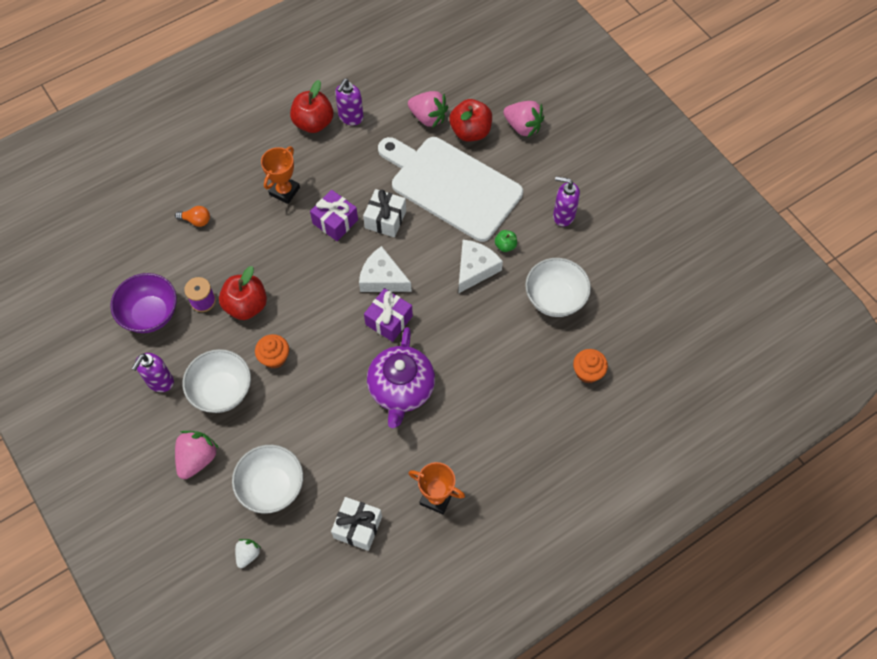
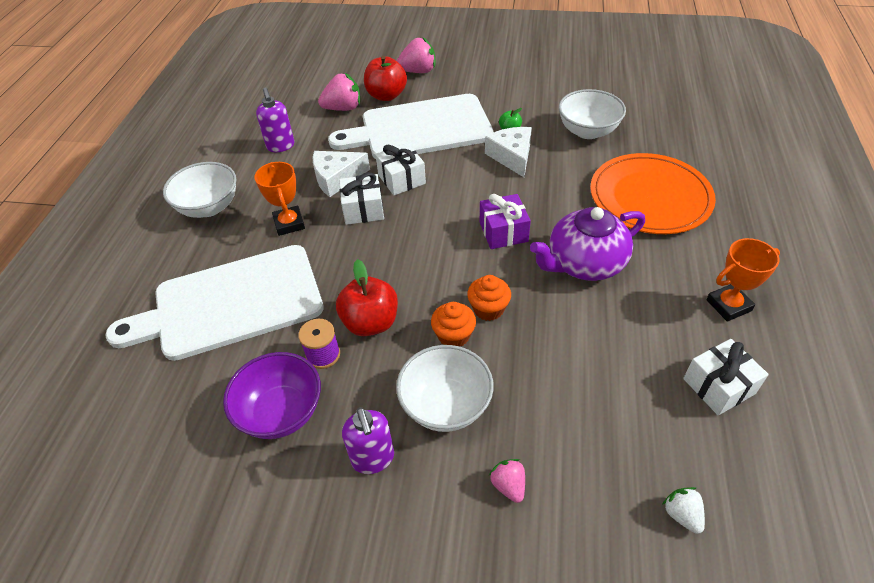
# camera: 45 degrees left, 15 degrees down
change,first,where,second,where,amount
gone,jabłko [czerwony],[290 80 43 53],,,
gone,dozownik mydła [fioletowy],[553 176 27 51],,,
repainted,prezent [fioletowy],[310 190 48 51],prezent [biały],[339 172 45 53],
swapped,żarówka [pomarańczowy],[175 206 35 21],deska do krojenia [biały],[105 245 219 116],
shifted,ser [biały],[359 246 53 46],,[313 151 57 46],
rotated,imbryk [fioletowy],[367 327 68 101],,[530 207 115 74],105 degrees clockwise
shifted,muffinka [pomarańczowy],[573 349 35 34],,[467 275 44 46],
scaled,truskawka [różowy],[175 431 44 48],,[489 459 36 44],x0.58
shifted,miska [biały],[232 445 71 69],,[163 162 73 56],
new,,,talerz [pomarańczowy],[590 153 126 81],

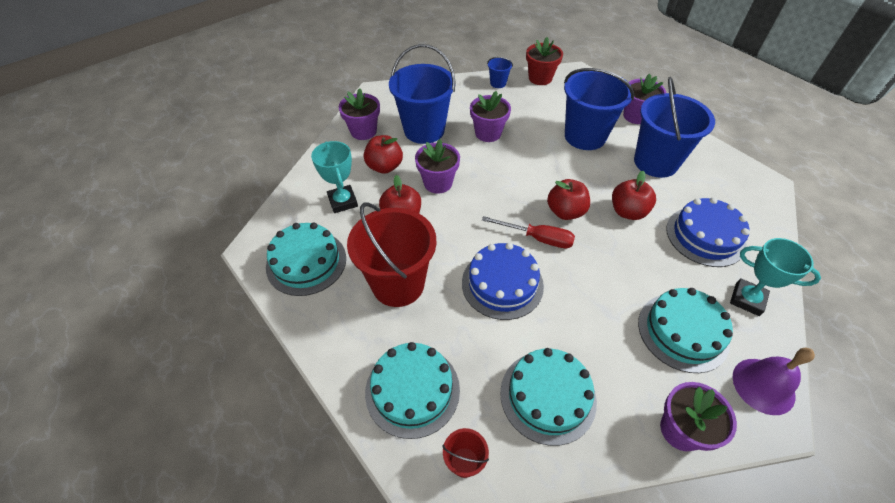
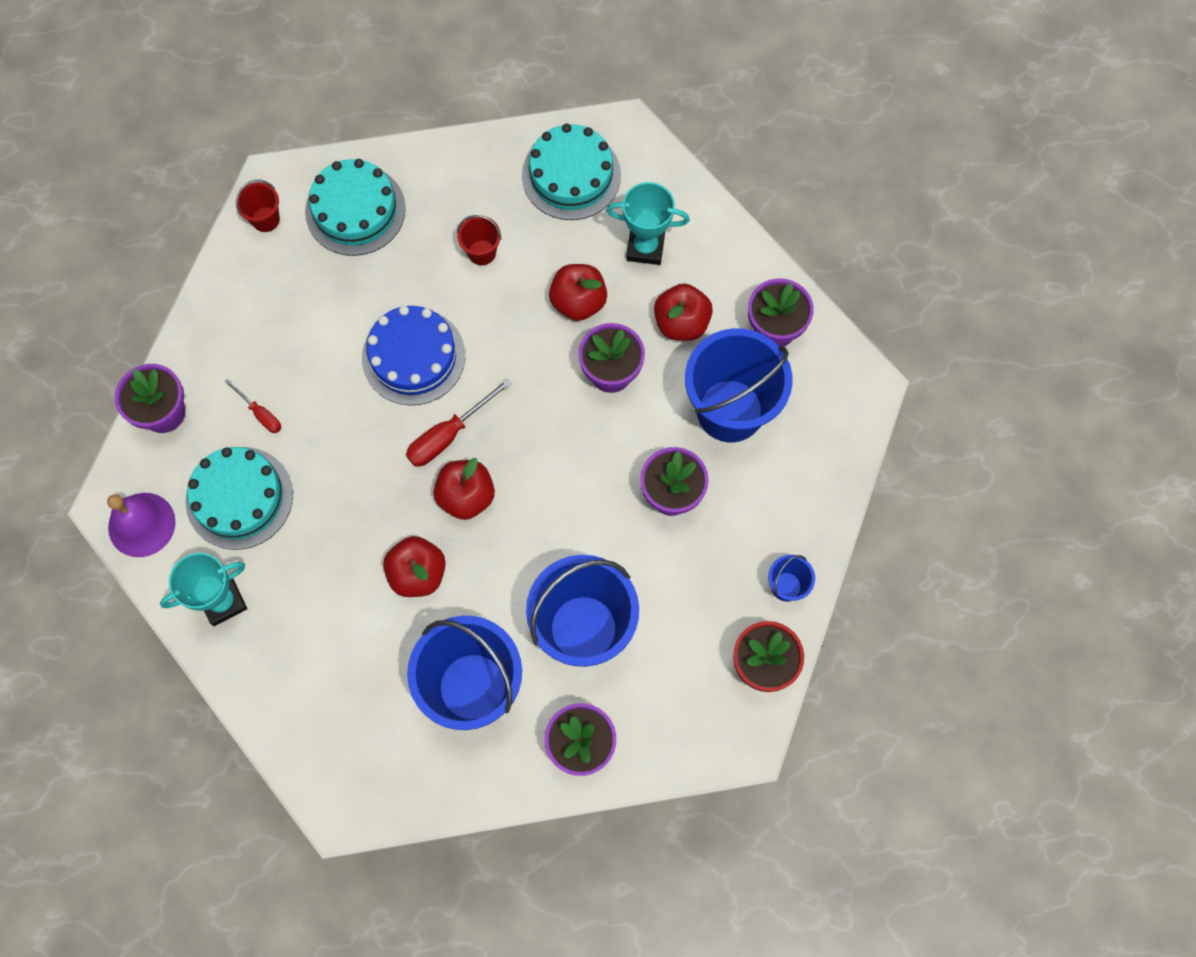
# camera: 120 degrees right, 20 degrees up
change,first,where,second,where,amount
gone,tort [niebieski],[666 197 84 70],,,
scaled,wiadro [czerwony],[347 202 90 105],,[457 215 44 50],x0.43
gone,tort [turkusowy],[500 348 97 98],,,
new,,,śrubokręt [czerwony],[225 379 56 54],

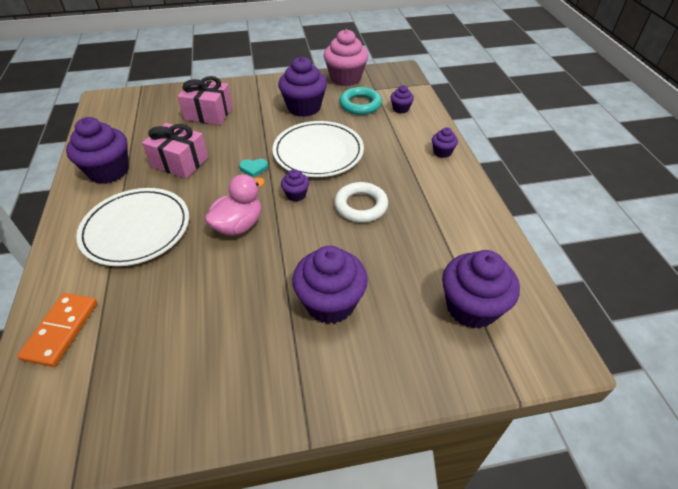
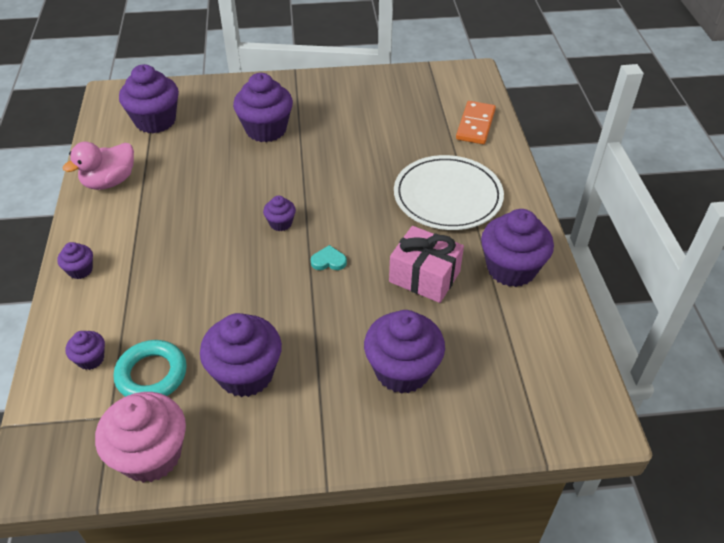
# camera: 175 degrees left, 0 degrees up
change,first,where,second,where,amount
swapped,prezent [różowy],[177 76 56 49],muffinka [fioletowy],[364 310 81 84],
gone,talerz [biały],[272 121 92 56],,,
shifted,kaczka [różowy],[205 174 60 62],,[63 142 71 48],
gone,pierścień [biały],[334 182 54 41],,,

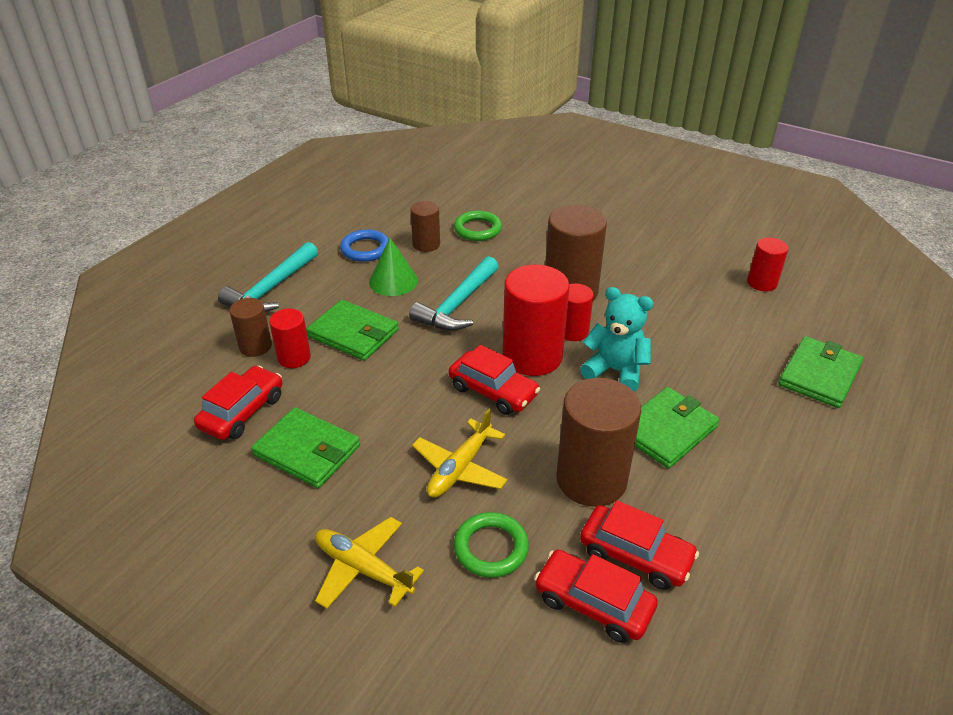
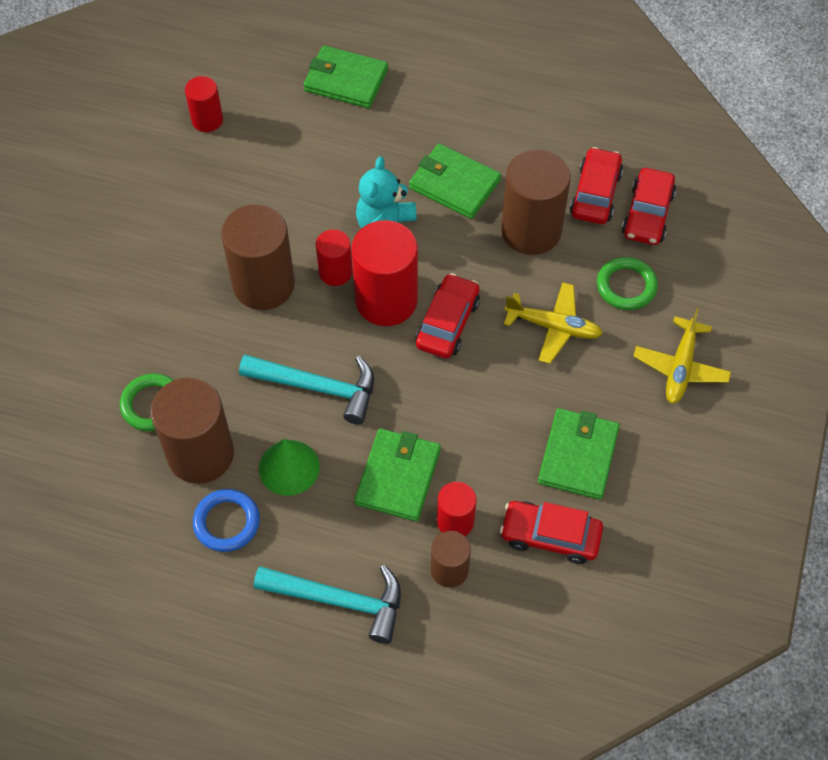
# camera: 105 degrees left, 20 degrees up
change,first,where,second,where,amount
scaled,walec [brązowy],[411 201 29 51],,[151 377 83 107],x1.83

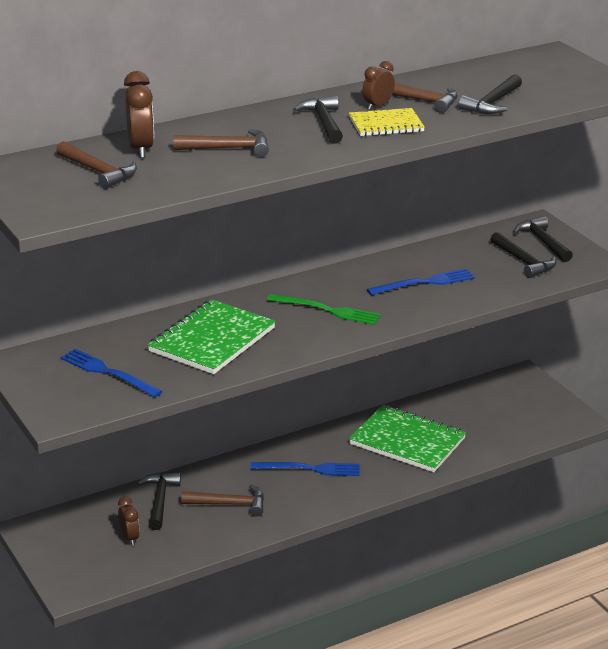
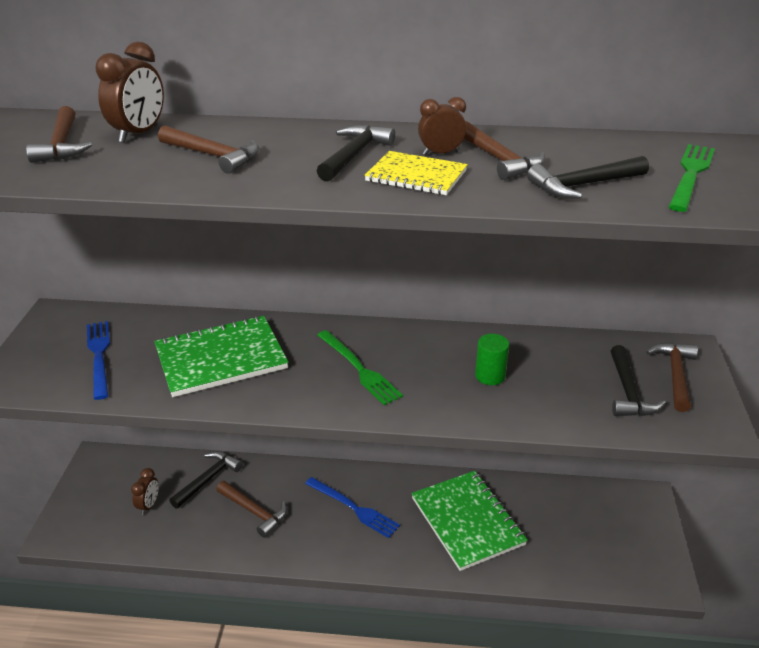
# camera: 35 degrees right, 5 degrees up
change,first,where,second,where,amount
repainted,młotek [czarny],[514 216 59 46],młotek [brązowy],[646 343 52 69],
swapped,widelec [niebieski],[367 269 108 26],walec [zielony],[475 334 34 51],
new,,,widelec [zielony],[668 144 47 68],

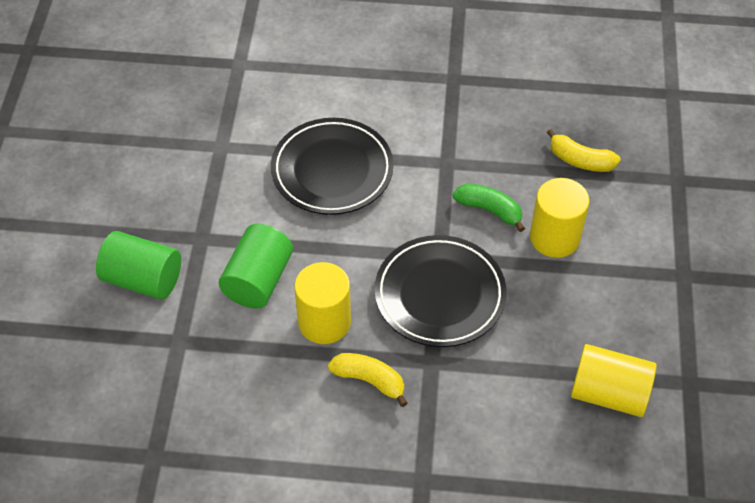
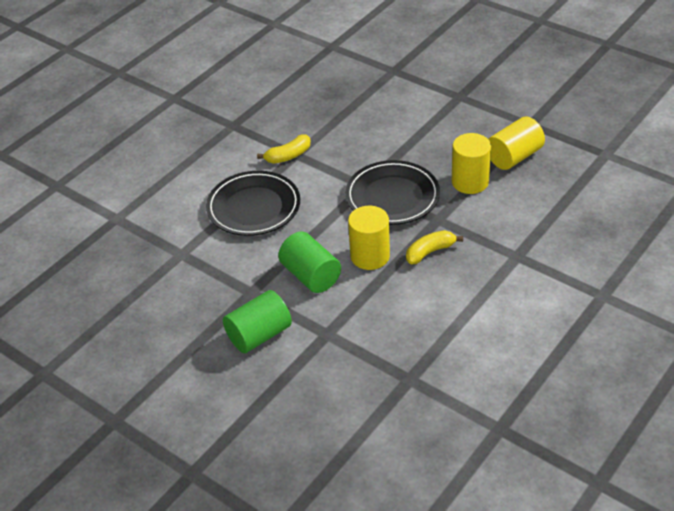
# camera: 55 degrees left, 10 degrees down
change,first,where,second,where,amount
shifted,banan [żółty],[547 129 74 43],,[257 135 54 29],
shifted,walec [żółty],[530 178 59 80],,[452 133 39 61],
gone,banan [zielony],[453 184 72 48],,,

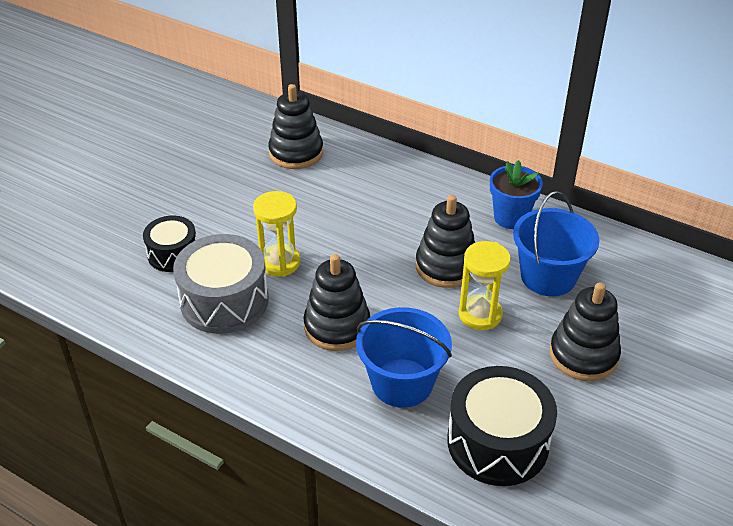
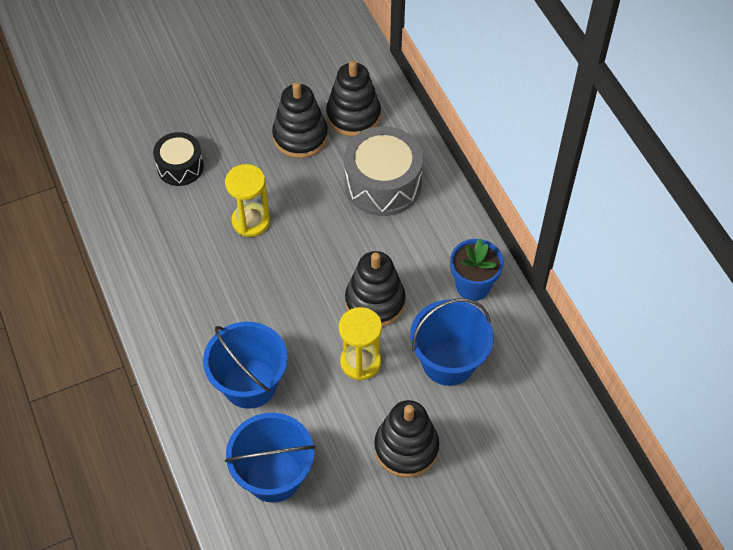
# camera: 35 degrees right, 15 degrees up
change,first,where,second,where,amount
shifted,bęben [szary],[173 234 96 100],,[344 126 79 90],
shifted,zabawka nakładanka [czarny],[303 254 67 97],,[272 82 56 76],
swapped,bęben [czarny],[447 366 110 120],wiadro [niebieski],[225 413 91 90],

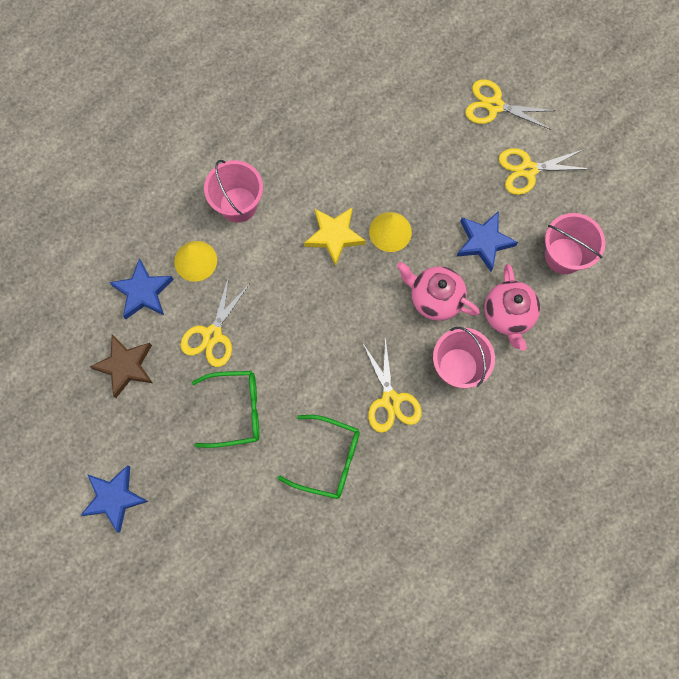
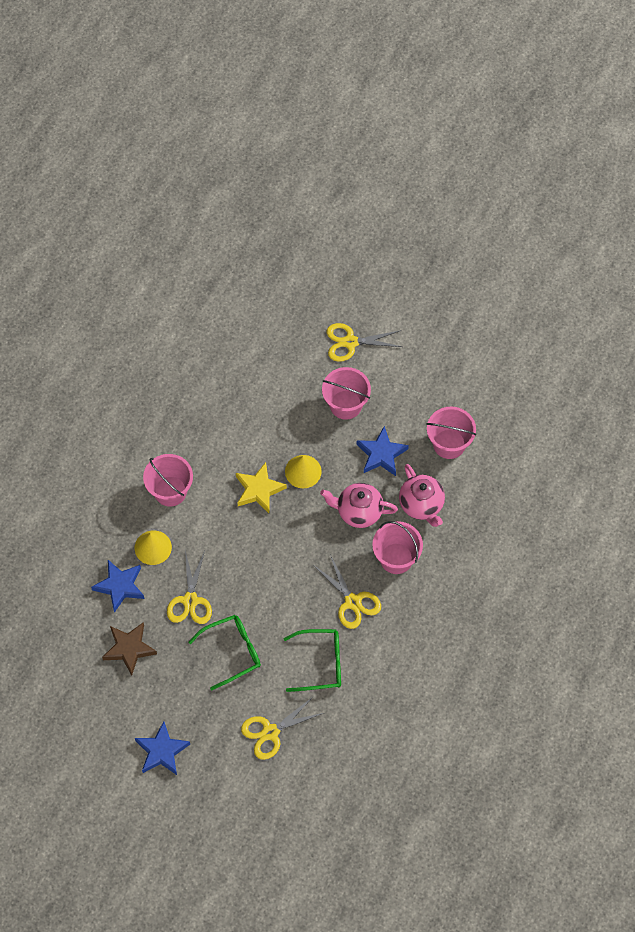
# camera: 20 degrees left, 10 degrees down
change,first,where,second,where,amount
shifted,nożyczki [żółty],[499 148 90 47],,[241 696 82 64],
new,,,wiadro [różowy],[322 367 49 53],

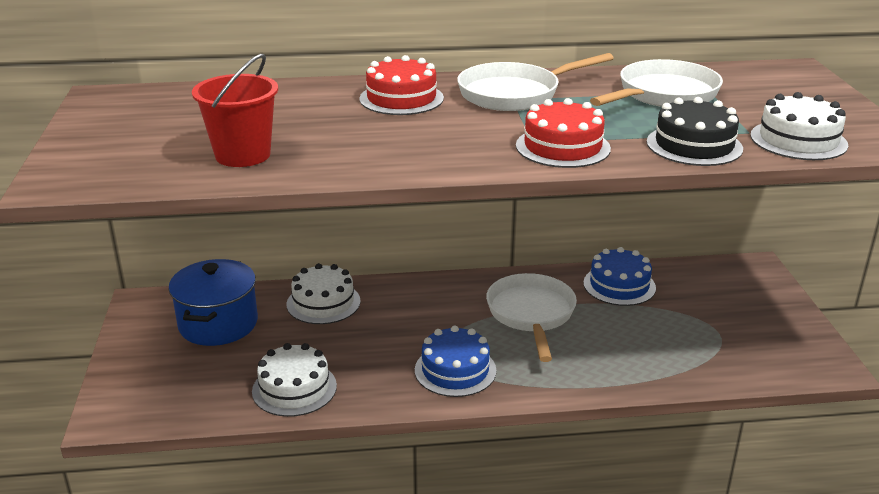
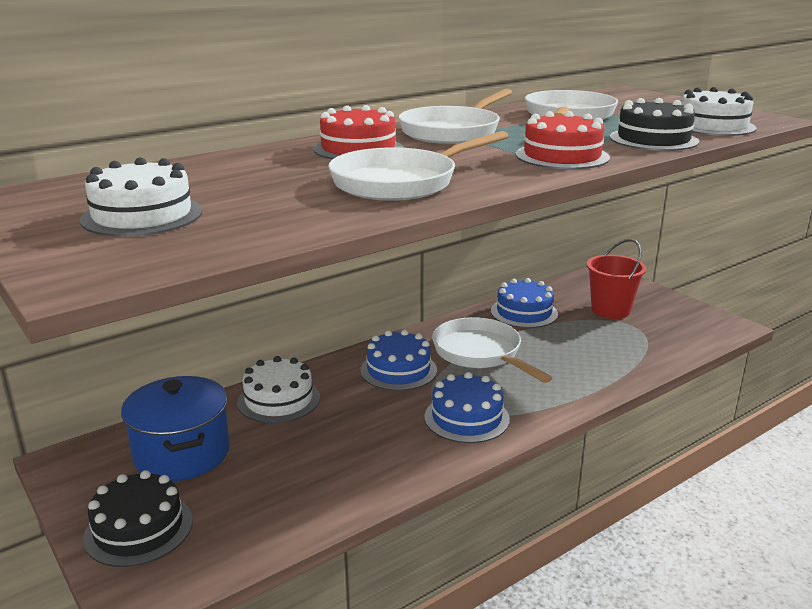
# camera: 30 degrees left, 5 degrees down
change,first,where,second,where,amount
shifted,wiadro [czerwony],[192 54 86 113],,[587 239 59 80],
shifted,tort [biały],[252 343 85 74],,[80 157 123 80],
new,,,patelnia [biały],[328 131 181 70],
new,,,tort [niebieski],[360 330 77 61],
new,,,tort [czarny],[83 470 110 97],

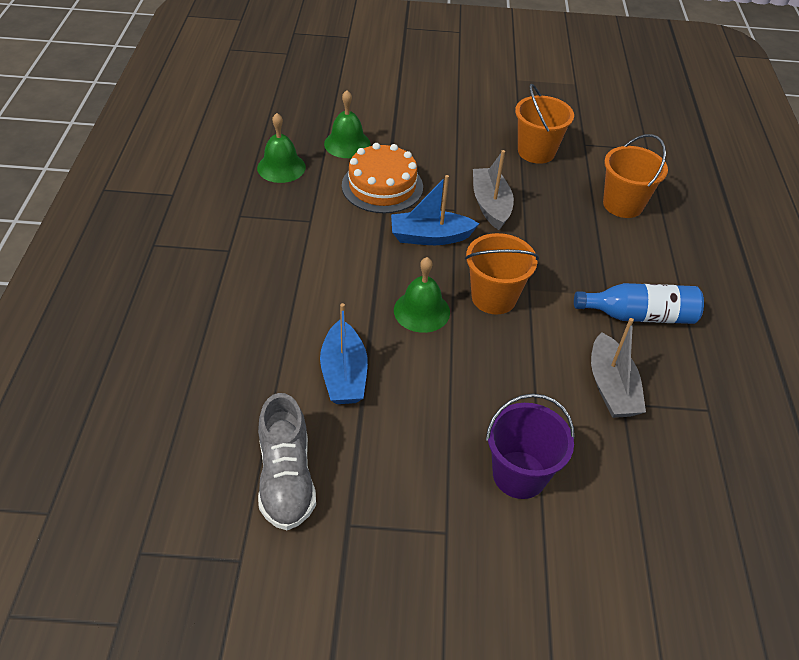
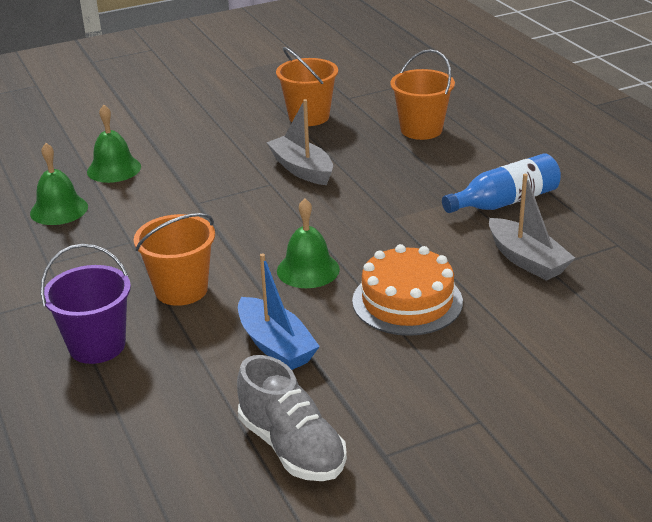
# camera: 25 degrees left, 15 degrees down
change,first,where,second,where,amount
shifted,tort [pomarańczowy],[342 143 81 70],,[352 244 111 92],
gone,łódka [niebieski],[391 175 88 70],,,
shifted,wiadro [pomarańczowy],[465 233 74 82],,[134 213 81 93],
shifted,wiadro [fioletowy],[486 394 89 105],,[41 244 90 120],

